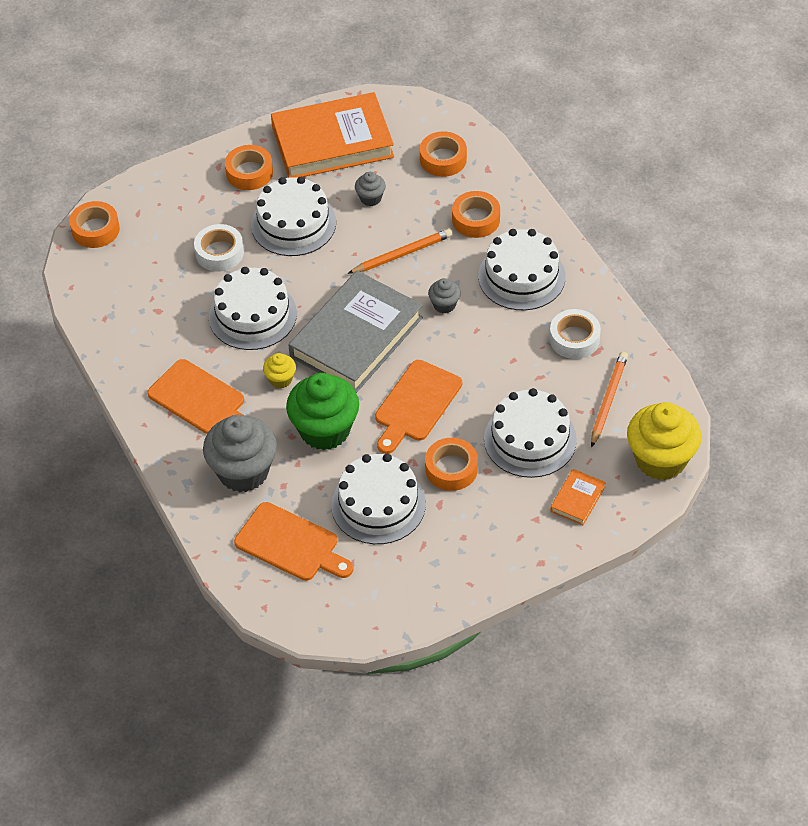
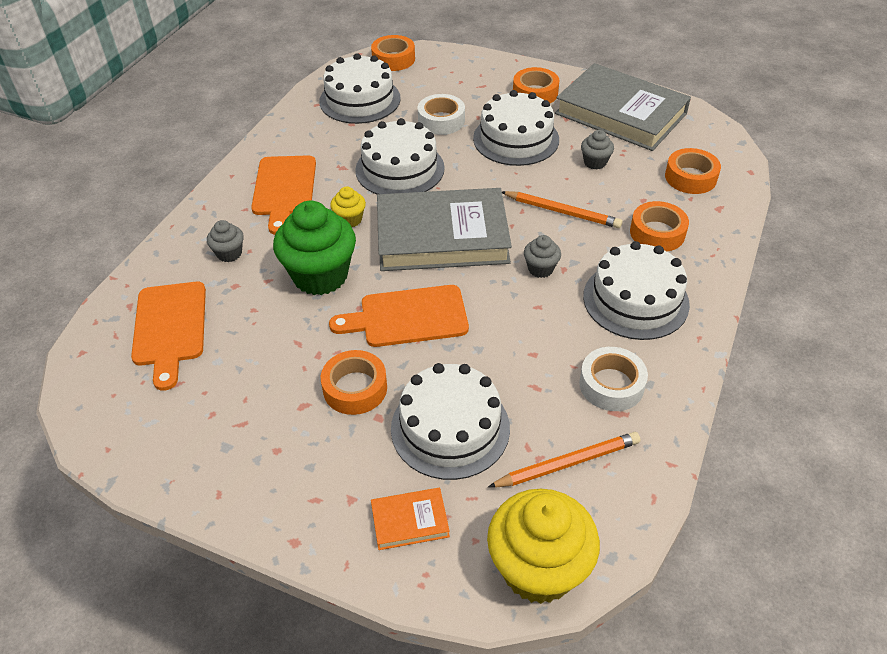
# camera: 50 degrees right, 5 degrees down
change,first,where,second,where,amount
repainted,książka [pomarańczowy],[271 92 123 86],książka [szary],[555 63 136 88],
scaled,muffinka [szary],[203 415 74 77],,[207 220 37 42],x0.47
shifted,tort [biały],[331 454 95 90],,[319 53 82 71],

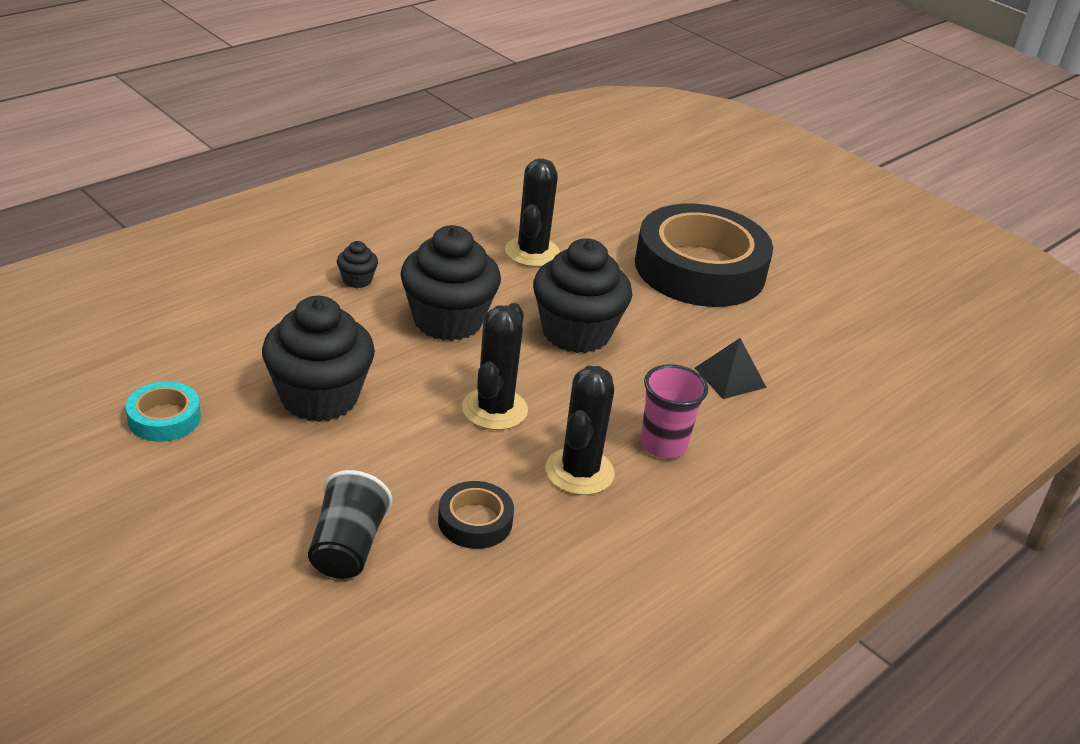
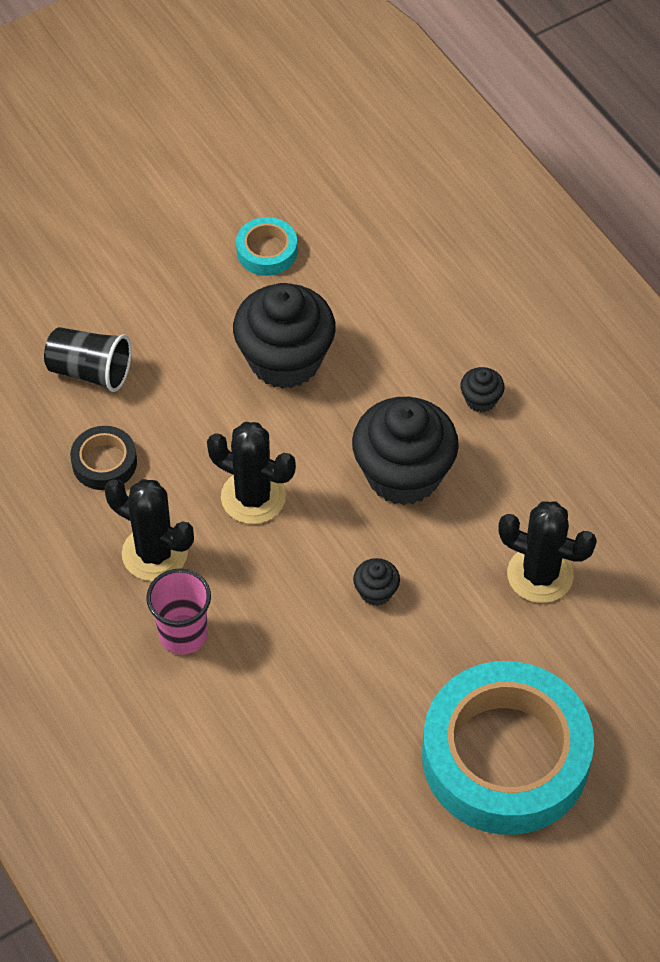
# camera: 105 degrees right, 20 degrees up
change,first,where,second,where,amount
repainted,taśma klejąca [czarny],[635 204 138 103],taśma klejąca [turkusowy],[422 661 172 174],
scaled,muffinka [czarny],[533 238 99 115],,[353 558 47 48],x0.43
gone,piramida [czarny],[695 338 72 61],,,

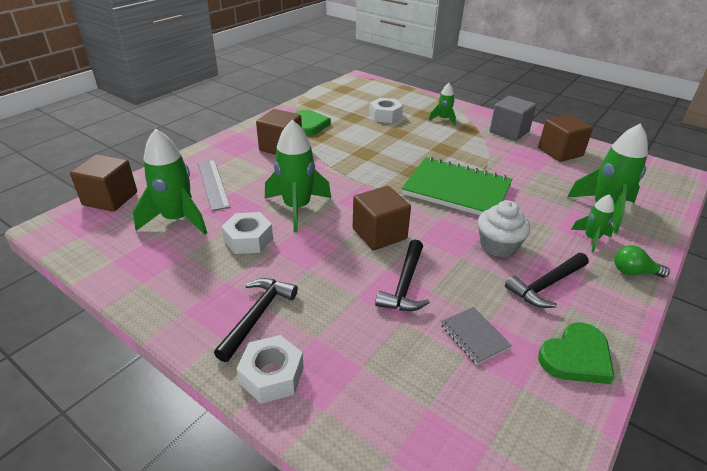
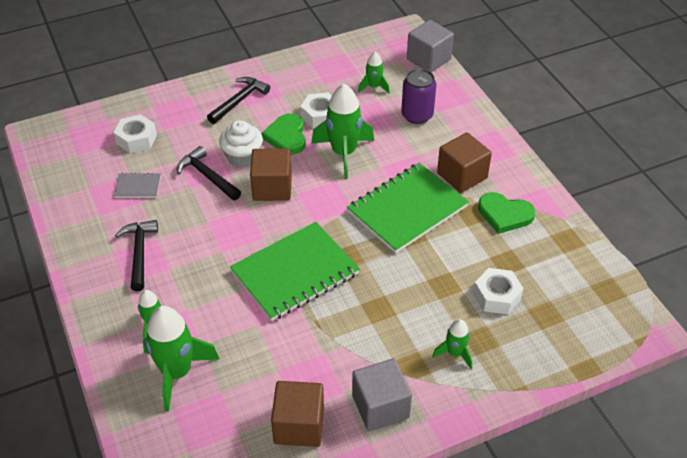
# camera: 120 degrees right, 10 degrees up
change,first,where,second,where,amount
scaled,rakieta [zielony],[133 128 74 107],,[358 52 32 41],x0.53
repainted,sześcian [brązowy],[70 154 67 58],sześcian [szary],[407 20 47 52],
swapped,linijka [szary],[198 159 32 52],puszka [fioletowy],[401 69 35 55],
shifted,muffinka [biały],[478 200 52 58],,[219 120 44 48],
gone,żarówka [zielony],[614 245 56 33],,,
rotated,młotek [czarny],[214 278 84 84],,[207 77 63 47],105 degrees counterclockwise
shifted,serce [zielony],[538 323 77 61],,[261 113 45 42],
shifted,nakrętka [biały],[237 335 67 69],,[114 115 43 38],
new,,,zeszyt [zielony],[347 163 122 90],

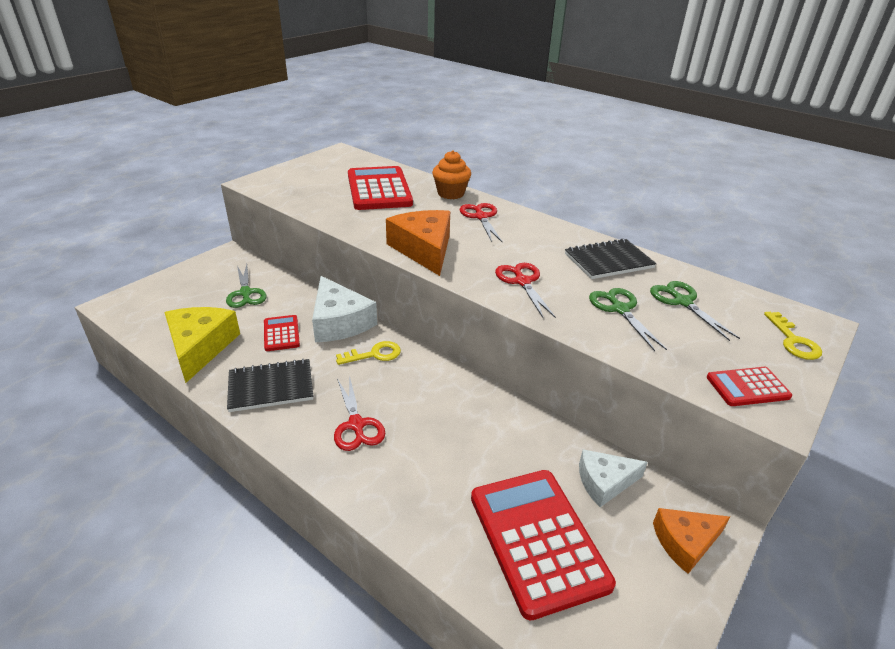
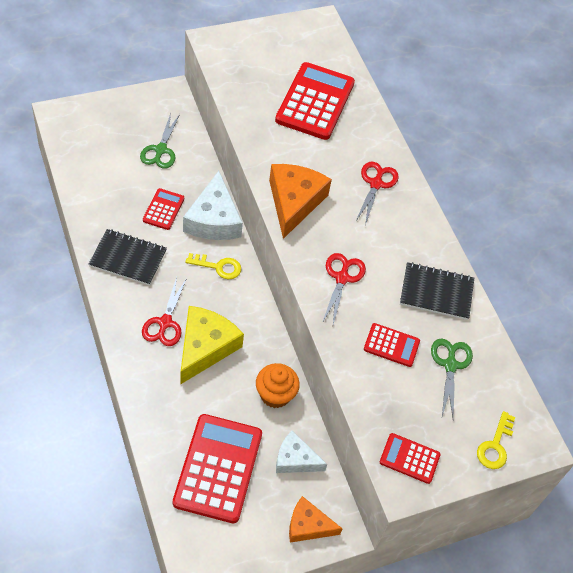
# camera: 25 degrees right, 20 degrees up
change,first,where,second,where,amount
shifted,muffinka [pomarańczowy],[432 150 39 49],,[256 363 44 45],
swapped,nożyczki [zielony],[589 288 78 63],kalkulator [czerwony],[364 323 56 44],
shifted,ser [żółty],[164 307 76 76],,[180 306 64 79],

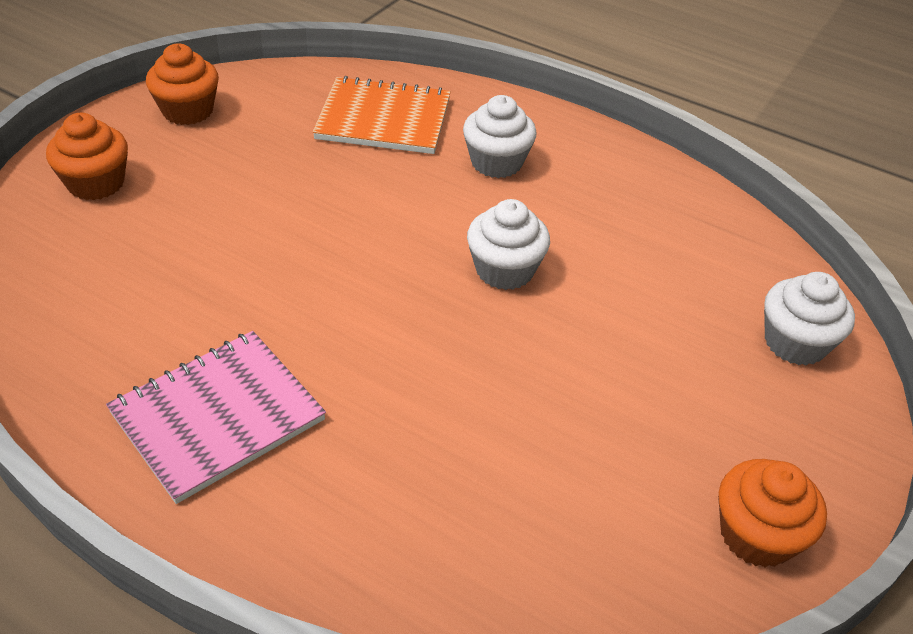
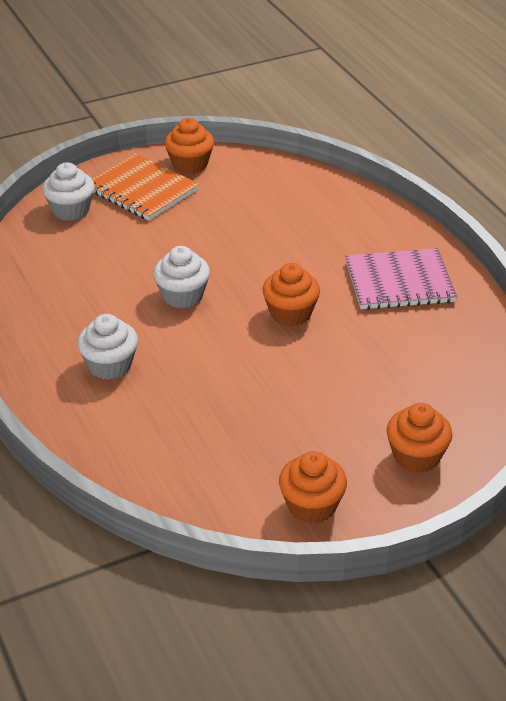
# camera: 145 degrees left, 5 degrees down
change,first,where,second,where,amount
shifted,zeszyt [pomarańczowy],[313 76 138 78],,[92 154 107 67],
new,,,muffinka [pomarańczowy],[262 263 58 63],

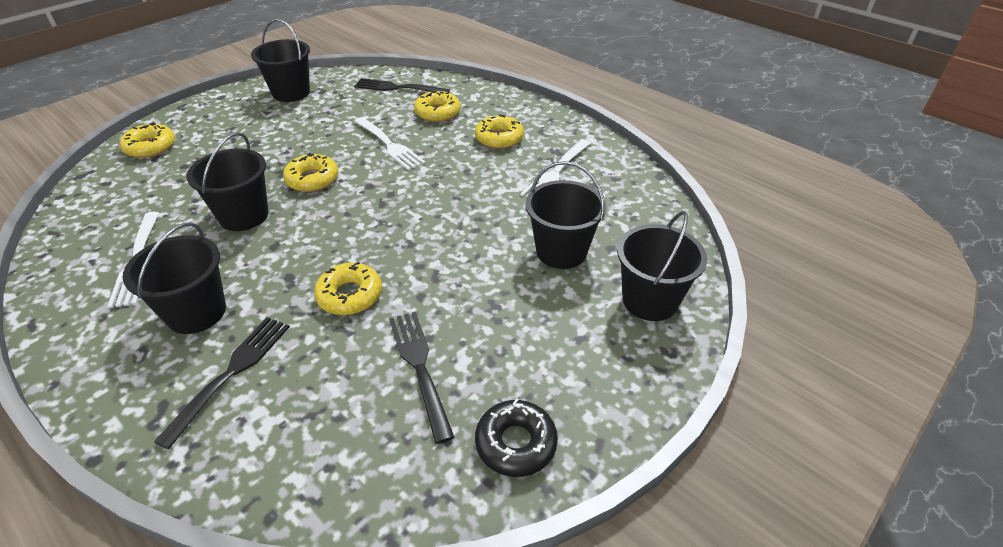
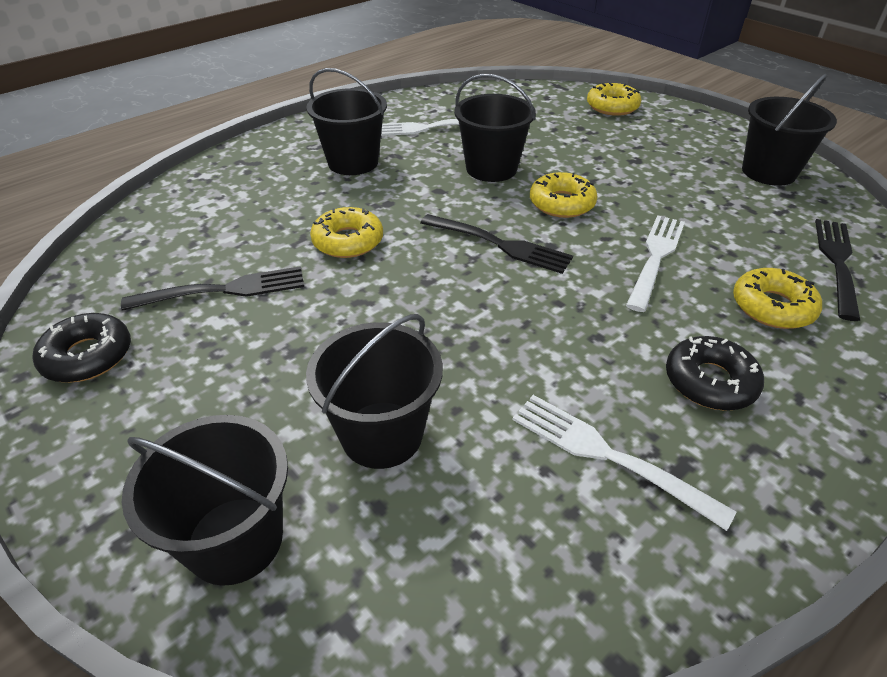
# camera: 95 degrees right, 0 degrees up
change,first,where,second,where,amount
repainted,donut [żółty],[475 114 49 35],donut [czarny],[666 336 98 75],
rotated,widelec [biały],[354 117 72 54],,[626 215 59 97],150 degrees clockwise
shifted,widelec [czarny],[154 317 136 132],,[420 214 153 60],

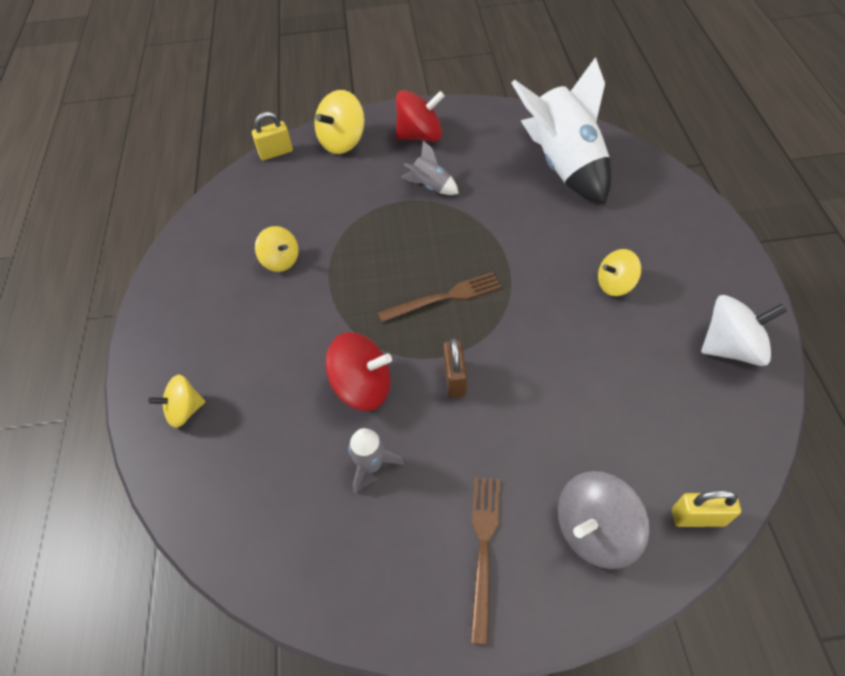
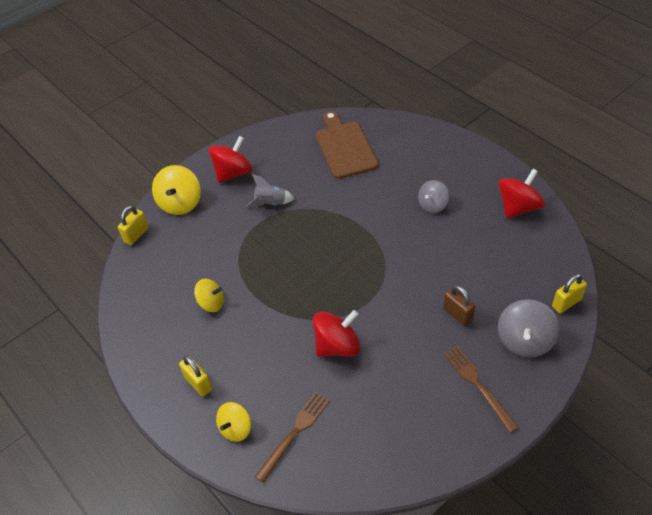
# camera: 35 degrees left, 5 degrees down
change,first,where,second,where,amount
swapped,rakieta [biały],[511 57 100 147],deska do krojenia [brązowy],[315 111 64 68],
repainted,bączek [żółty],[598 249 43 47],bączek [szary],[418 180 31 33],
shifted,widelec [brązowy],[378 272 123 50],,[255 392 75 91],
repainted,bączek [biały],[701 295 86 71],bączek [czerwony],[498 169 47 49],
shifted,kłódka [brązowy],[443 338 24 60],,[443 285 32 41],
gone,rakieta [szary],[348 428 56 65],,,
new,,,kłódka [żółty],[179 356 33 40],

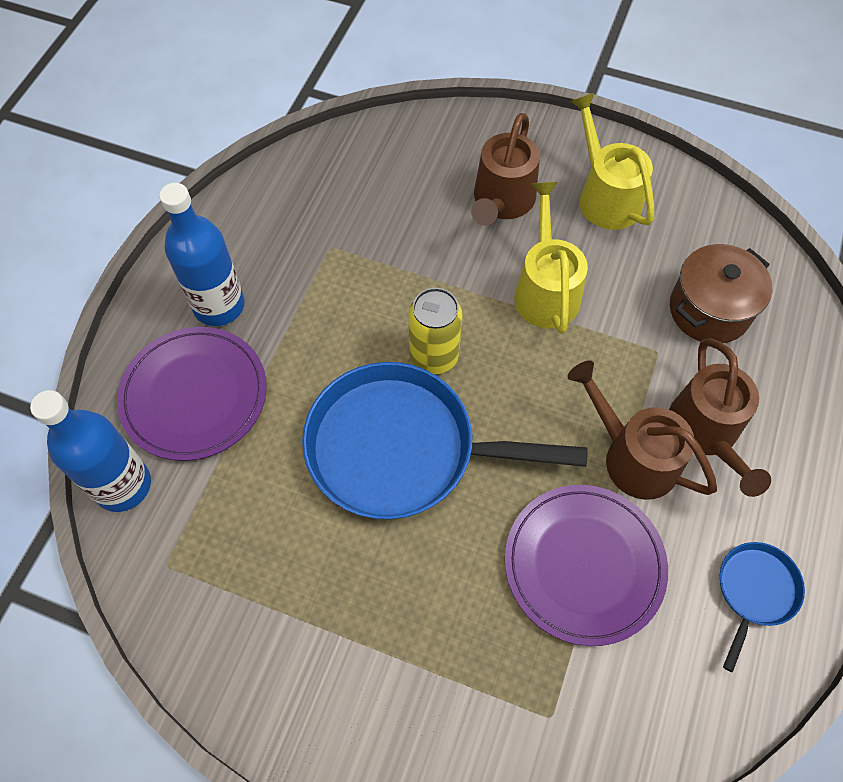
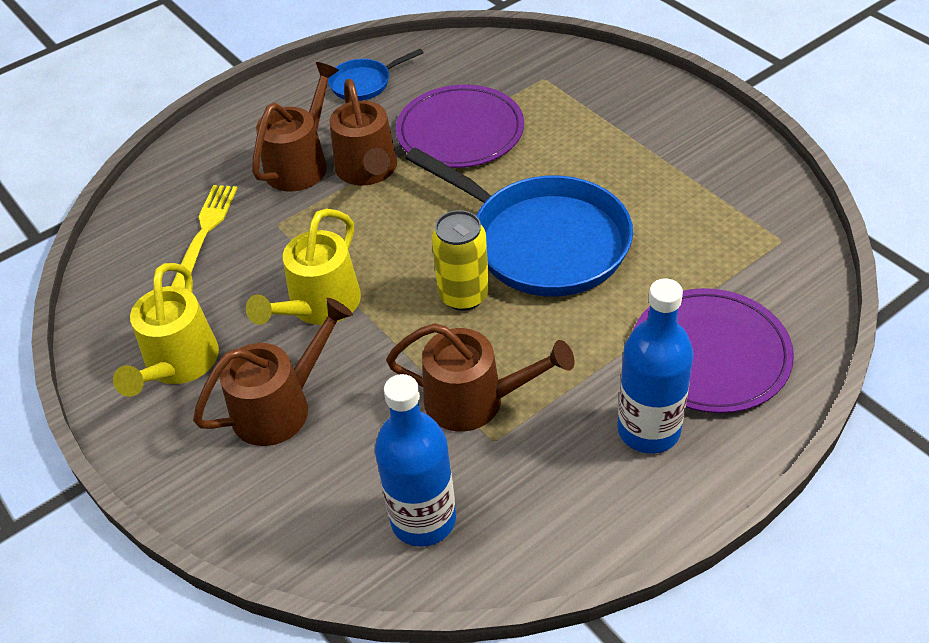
# camera: 145 degrees left, 15 degrees down
change,first,where,second,where,amount
swapped,garnek [brązowy],[670 244 102 99],widelec [żółty],[171 185 66 103],
shifted,butelka [niebieski],[30 390 121 122],,[375 374 81 173],
new,,,konewka [brązowy],[386 323 189 109],

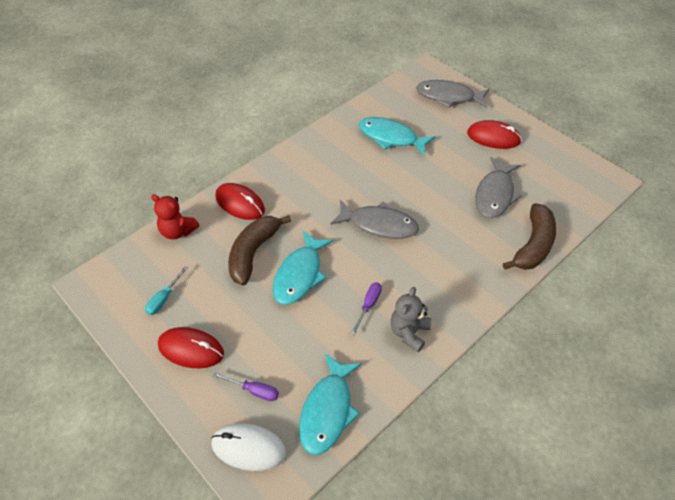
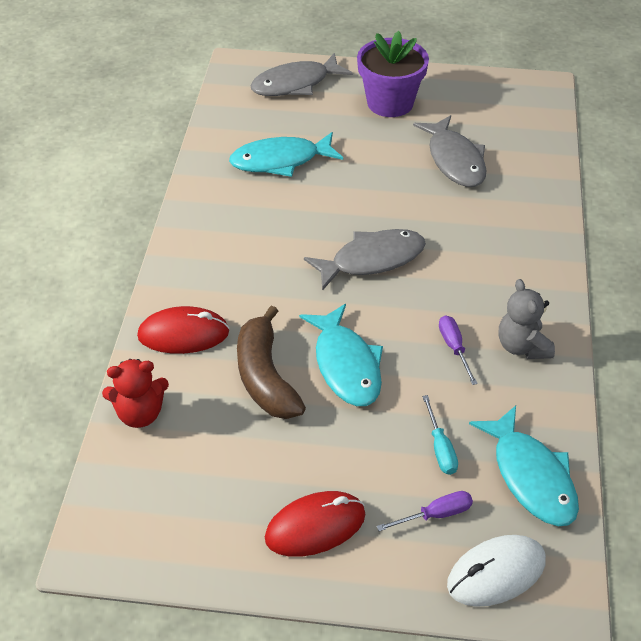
# camera: 40 degrees left, 5 degrees down
change,first,where,second,where,amount
swapped,myszka [czerwony],[467 120 55 29],doniczka [fioletowy],[357 31 72 86],
gone,banan [brązowy],[503 203 53 67],,,
shifted,śrubokręt [turkusowy],[145 266 43 49],,[422 395 36 80],

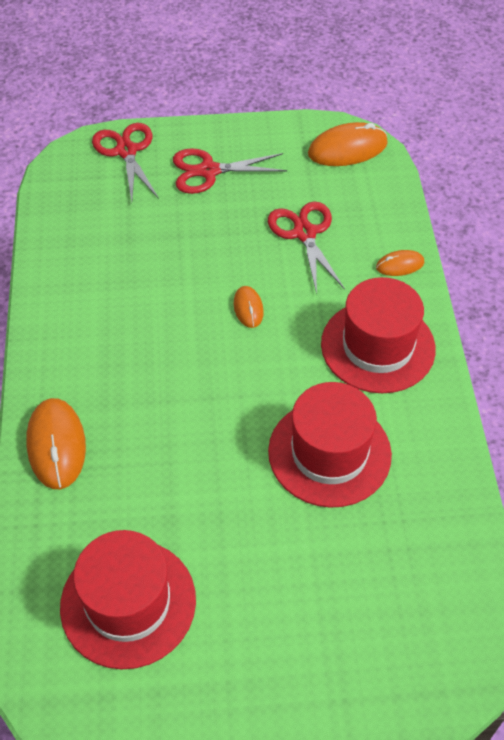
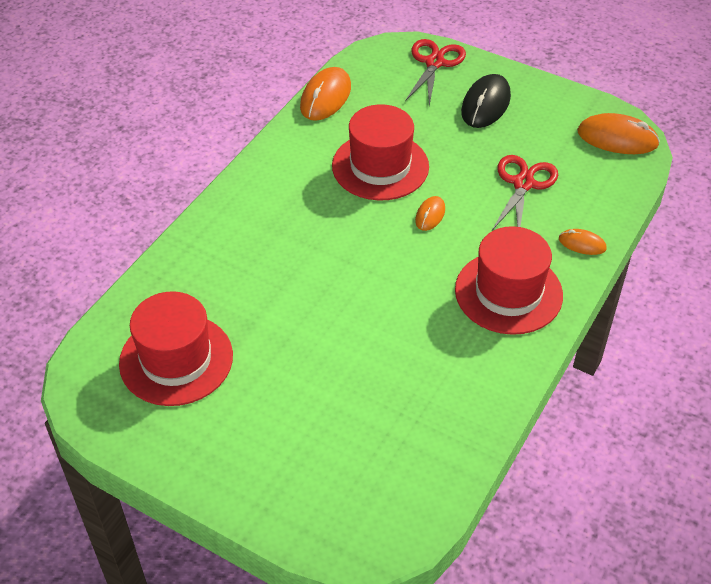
# camera: 35 degrees right, 5 degrees down
change,first,where,second,where,amount
swapped,nożyczki [czerwony],[173 148 114 46],myszka [czarny],[461 74 50 54],
shifted,kapelusz [czerwony],[268 382 124 126],,[332 104 97 96],
shifted,myszka [pomarańczowy],[26 398 60 91],,[300 67 51 54],

